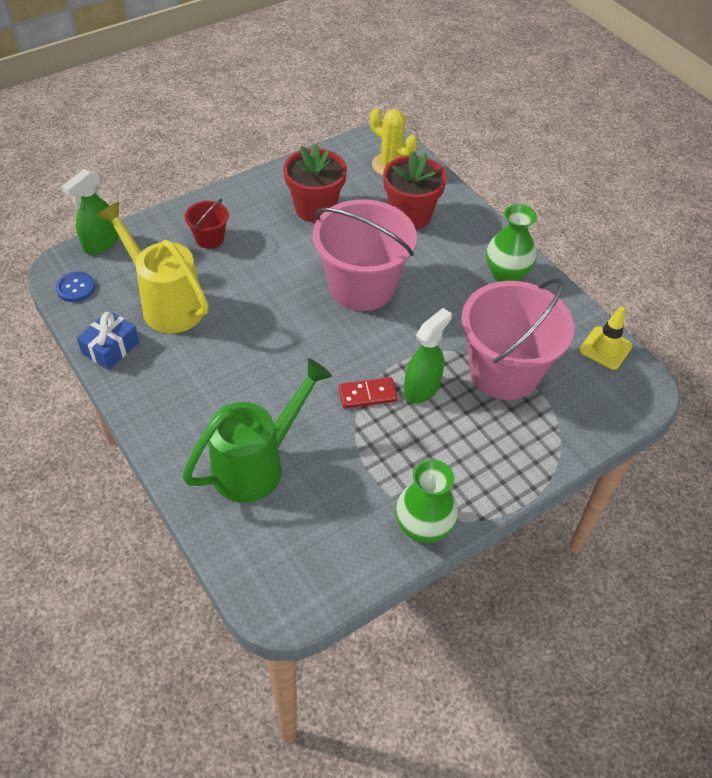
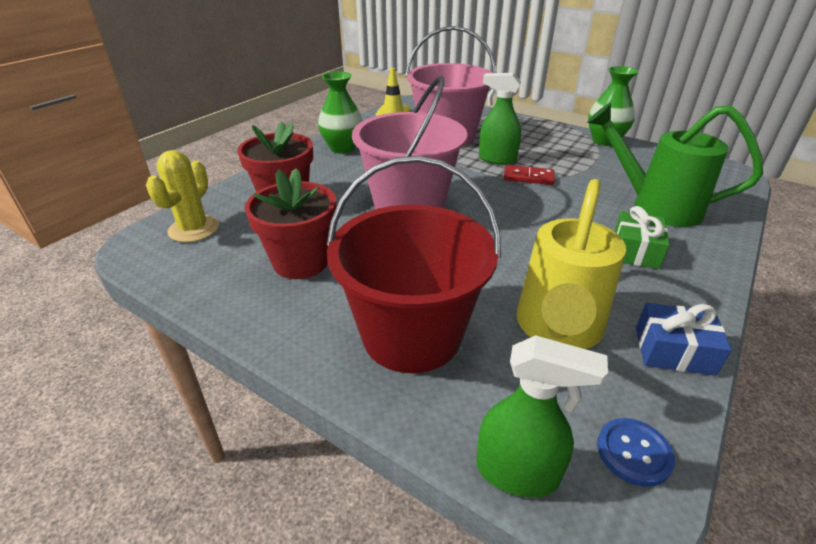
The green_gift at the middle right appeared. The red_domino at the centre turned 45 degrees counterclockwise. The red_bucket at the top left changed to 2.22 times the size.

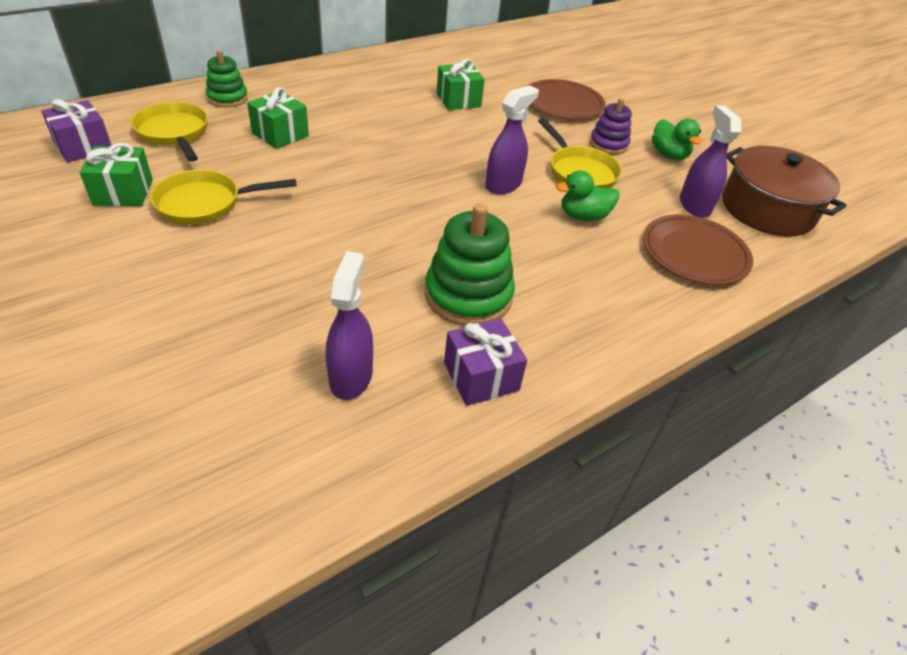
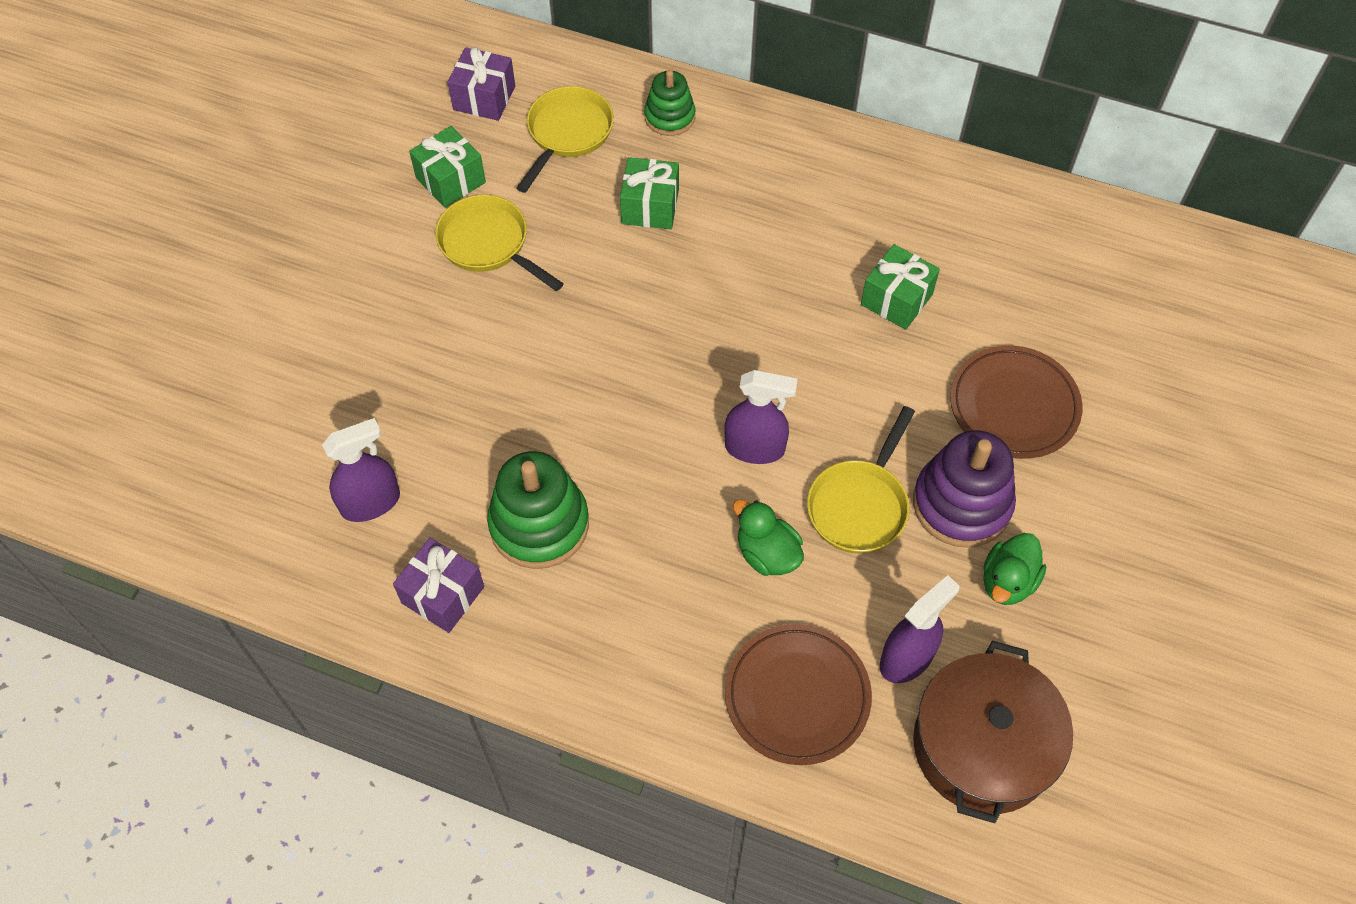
The purple_stacking_toy at the top right changed to 1.65 times the size.

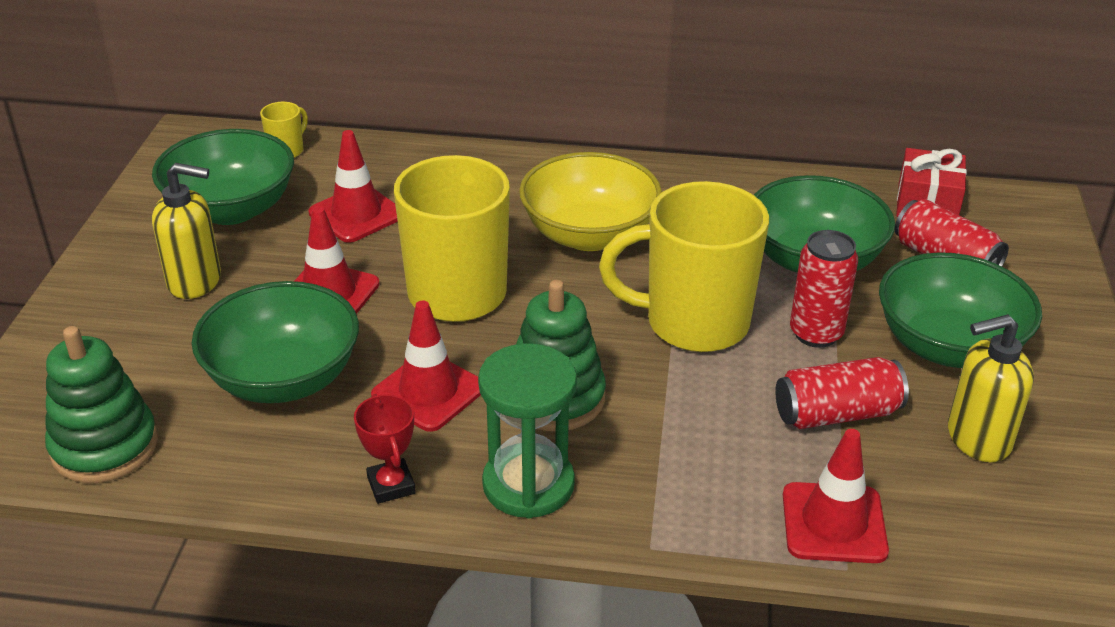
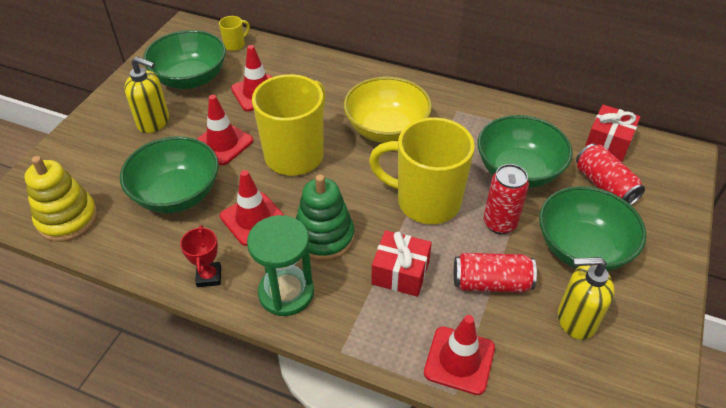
The red_gift (1st from left) at the centre appeared. The green_stacking_toy (1st from left) at the middle left became the yellow_stacking_toy at the middle left.

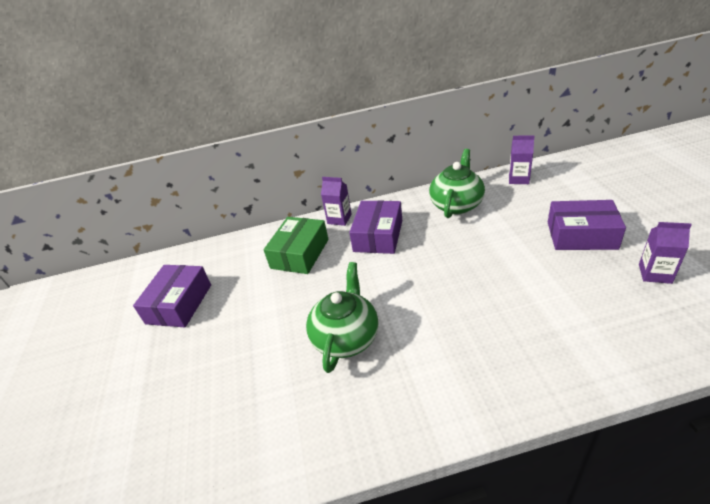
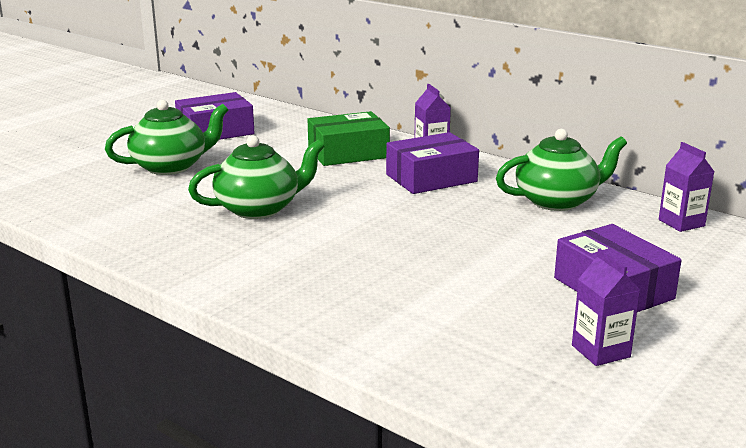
The green_teapot (1st from left) at the top left appeared.

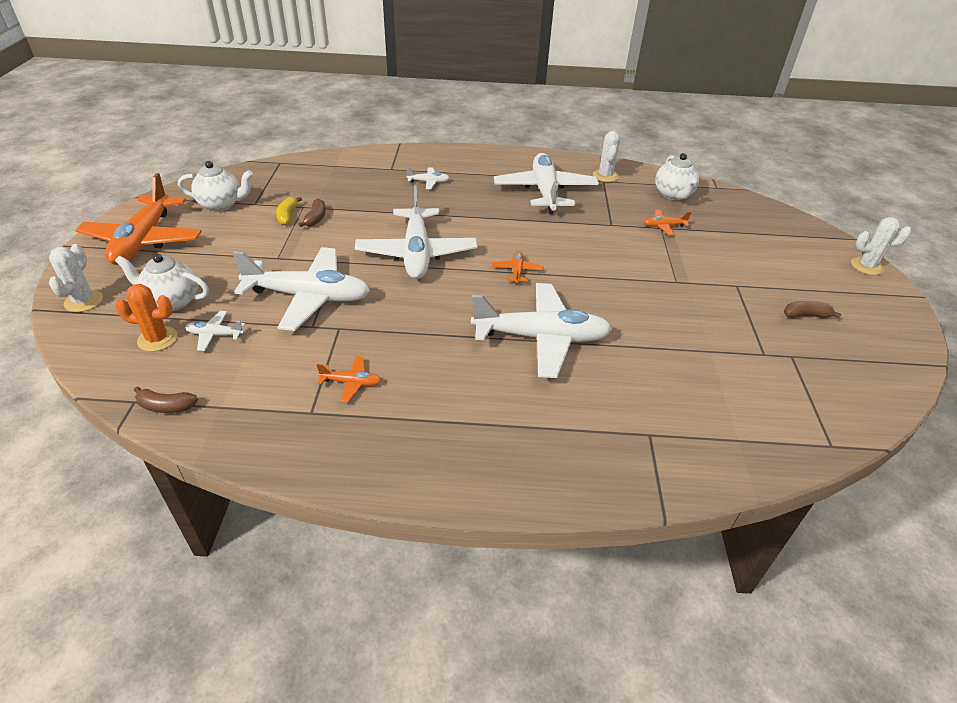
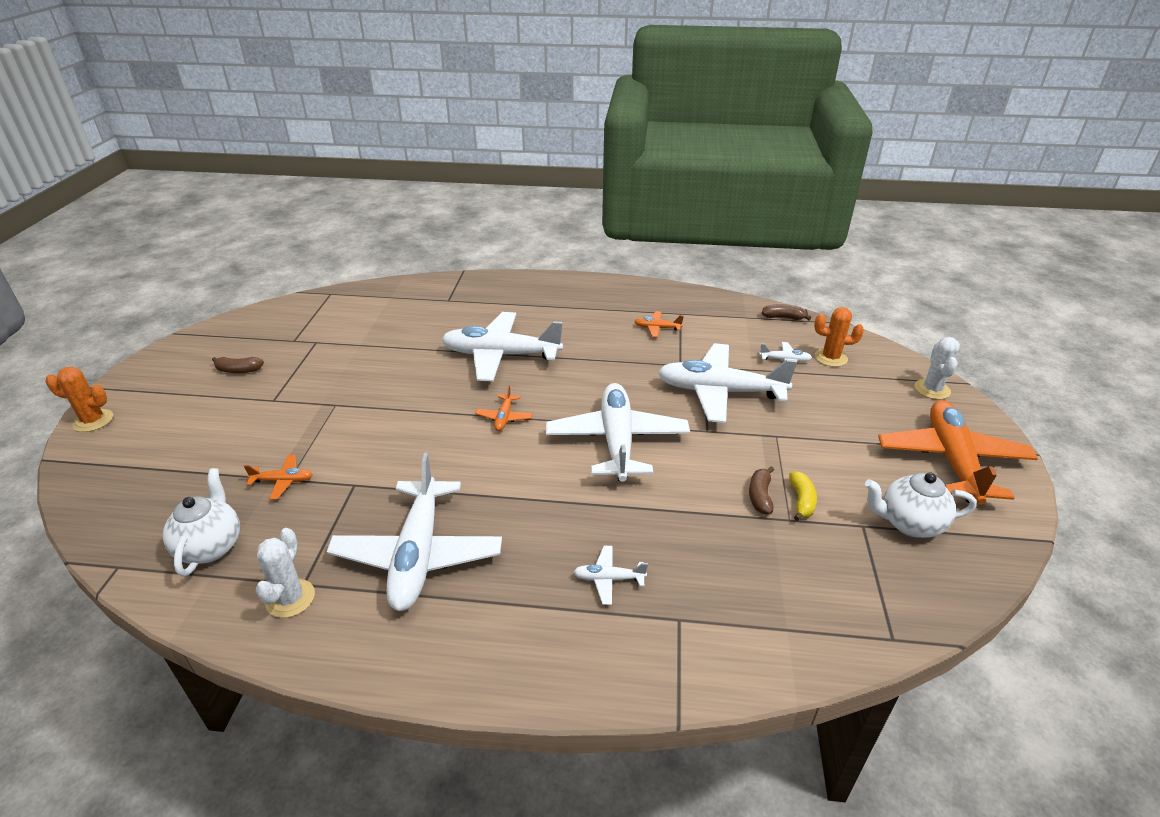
The white_teapot (1st from left) at the middle left disappeared. The white_cactus (3rd from left) at the middle right became the orange_cactus (1st from left) at the middle left.

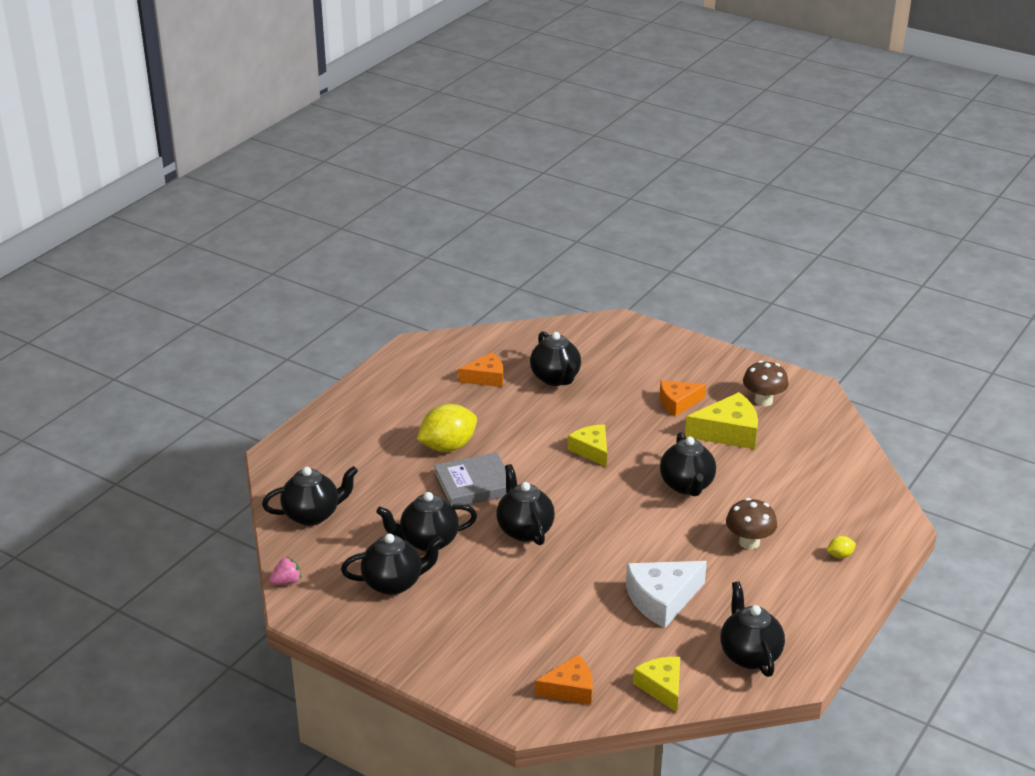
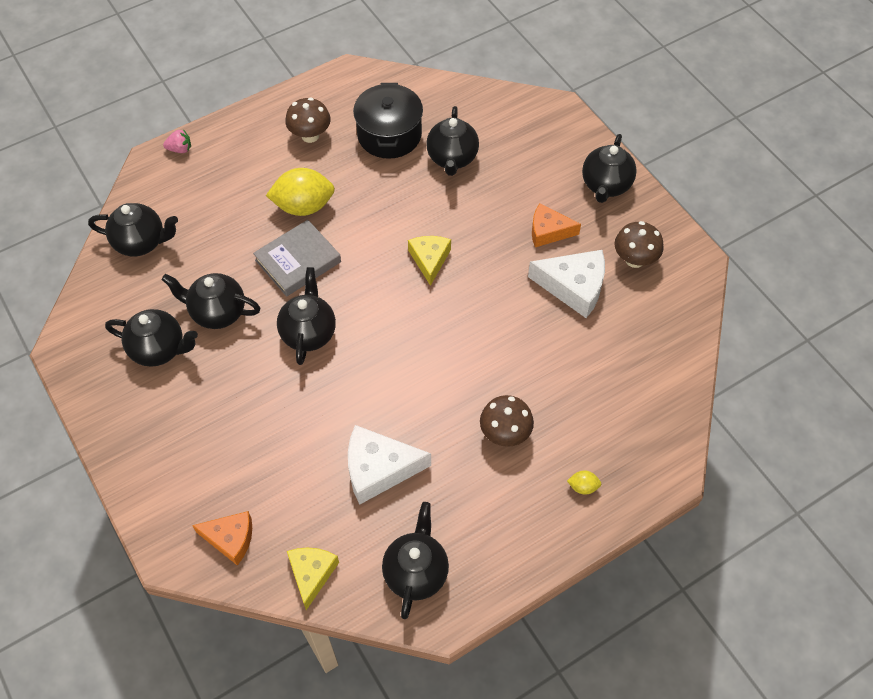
The brown_mushroom (1st from left) at the top centre appeared. The pink_strawberry moved from the bottom left to the top left. The black_teapot (6th from left in the first image) moved from the centre to the top right. The orange_cheese (1st from left) at the centre was replaced by the black_pot at the top centre. The yellow_cheese (3rd from left) at the middle right became the white_cheese (2nd from left) at the centre. The grey_book at the centre turned 45 degrees counterclockwise.

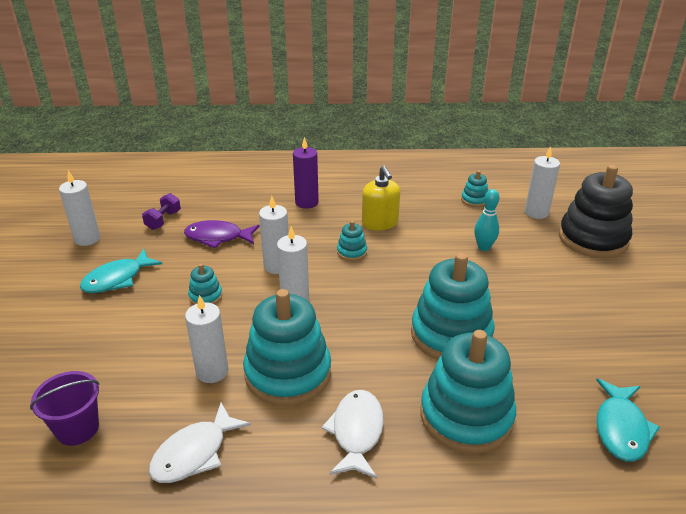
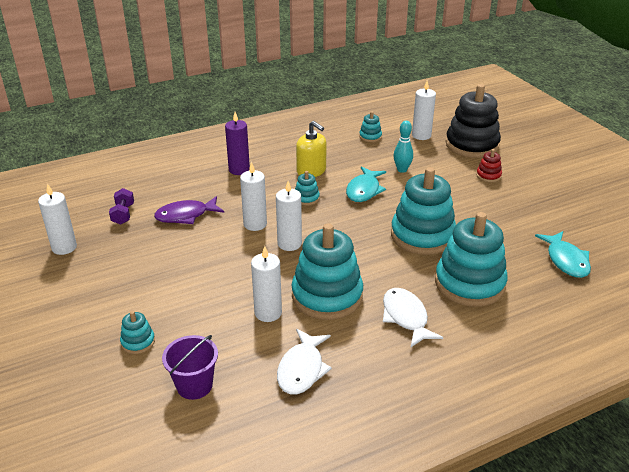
The red_stacking_toy at the middle right appeared. The turquoise_fish (1st from left) moved from the middle left to the centre. The turquoise_stacking_toy (1st from left) moved from the middle left to the bottom left.

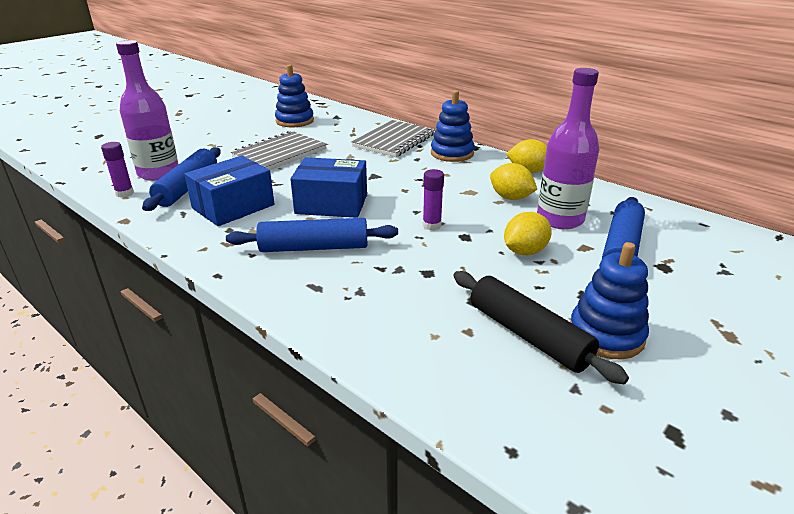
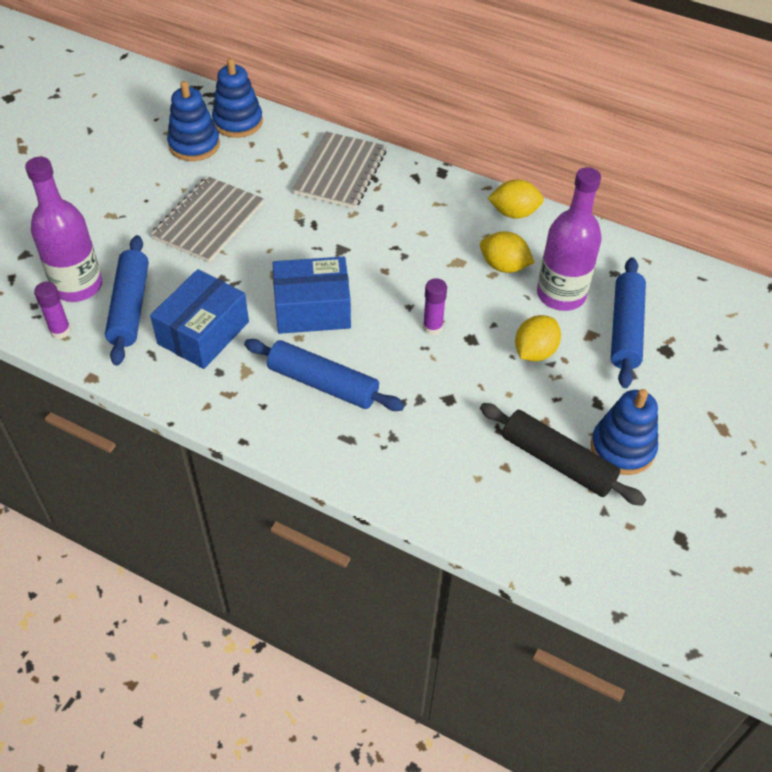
The blue_stacking_toy (2nd from left) moved from the top centre to the top left. The blue_rolling_pin (2nd from left) at the centre turned 45 degrees clockwise.

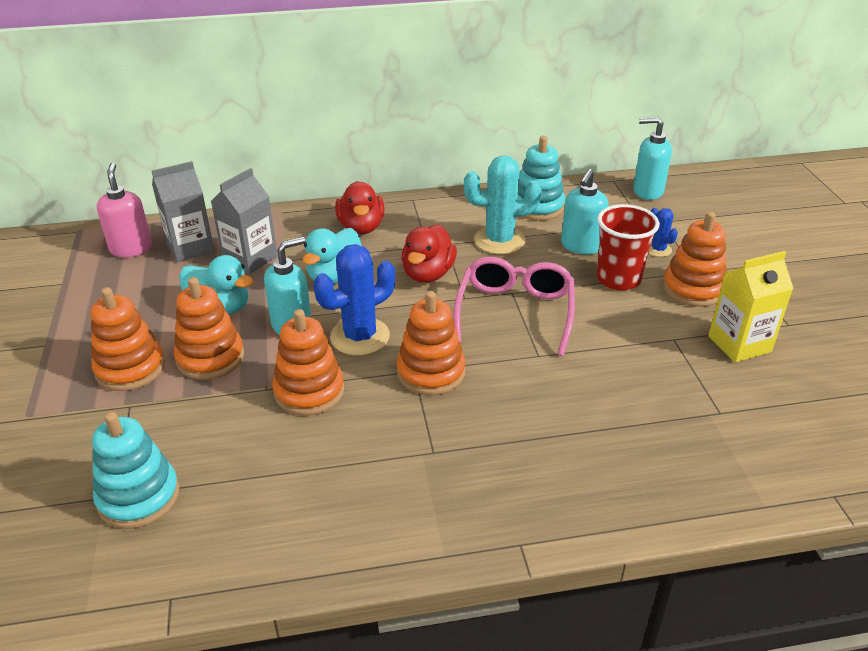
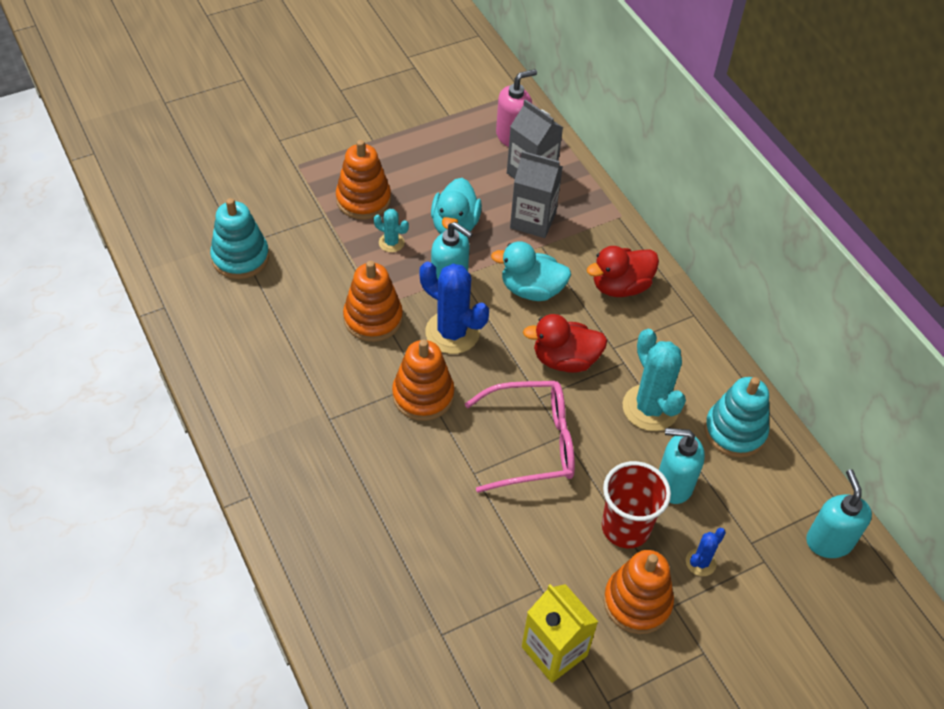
The orange_stacking_toy (2nd from left) at the middle left was replaced by the turquoise_cactus (1st from left) at the top centre.

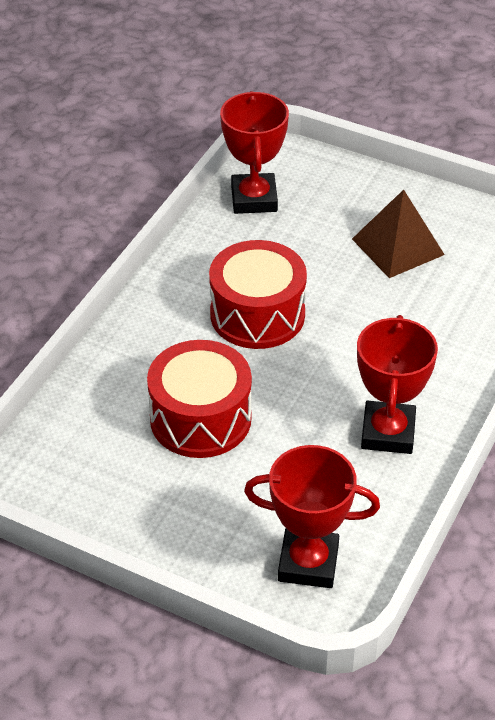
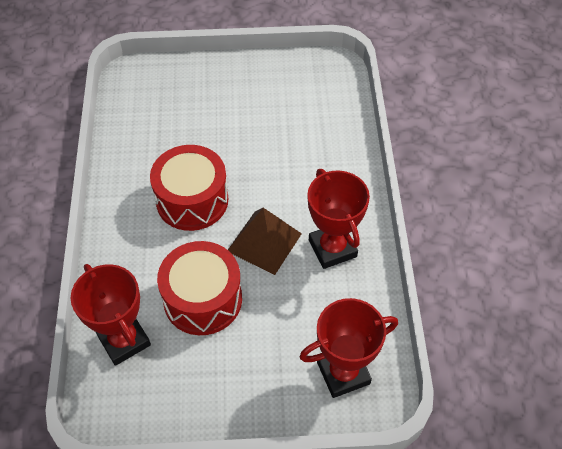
The red_trophy (1st from left) moved from the top centre to the bottom left. The brown_pyramid moved from the top right to the centre.

